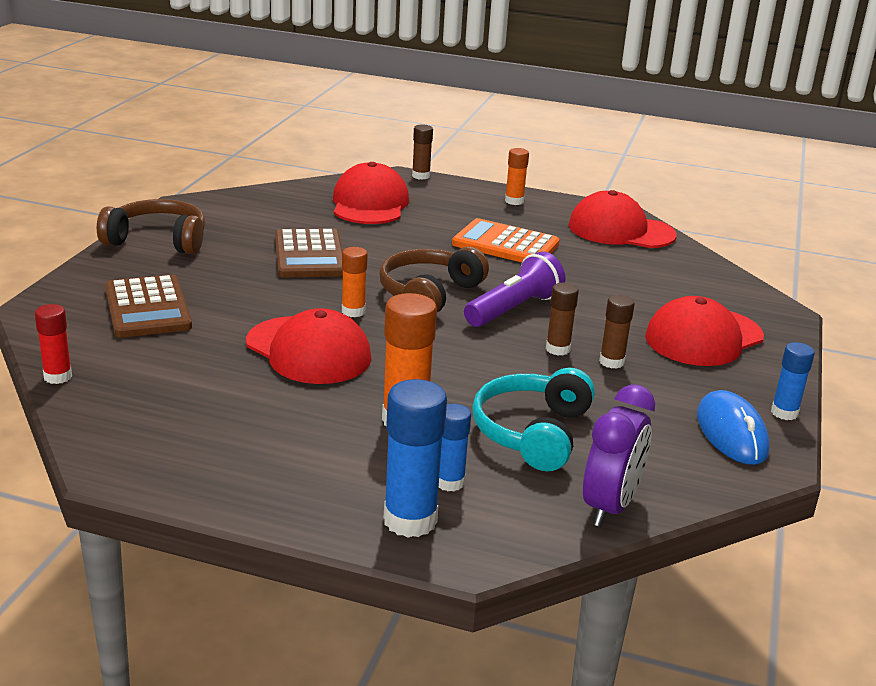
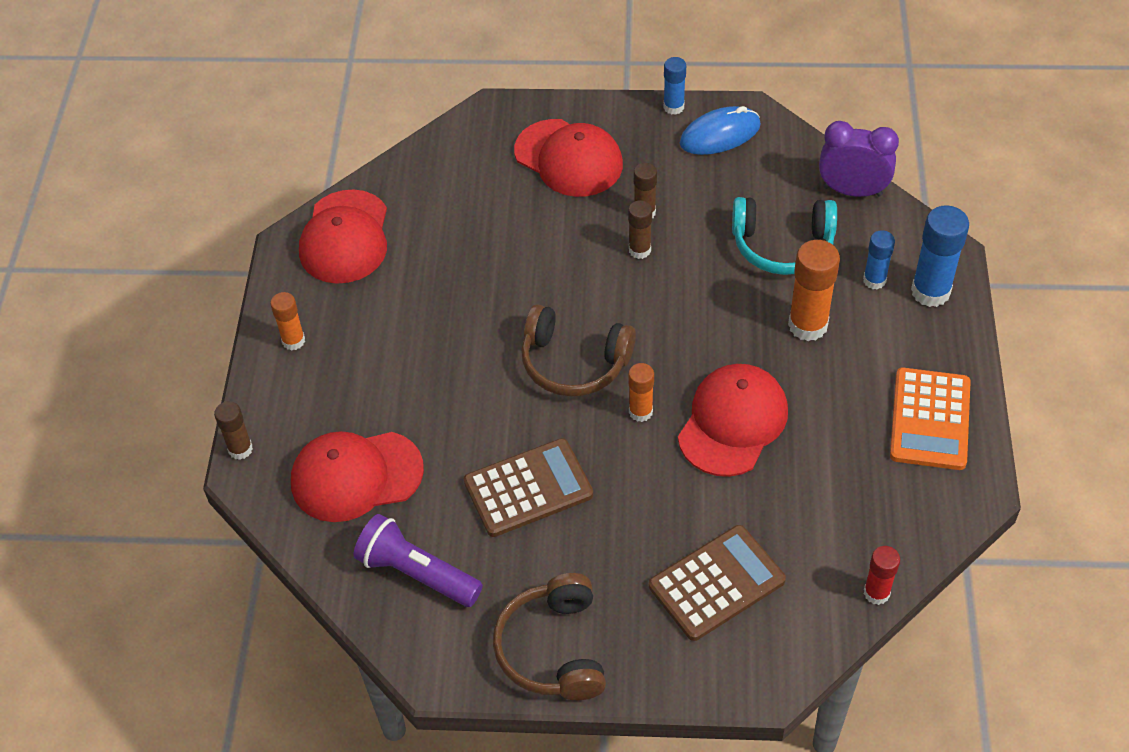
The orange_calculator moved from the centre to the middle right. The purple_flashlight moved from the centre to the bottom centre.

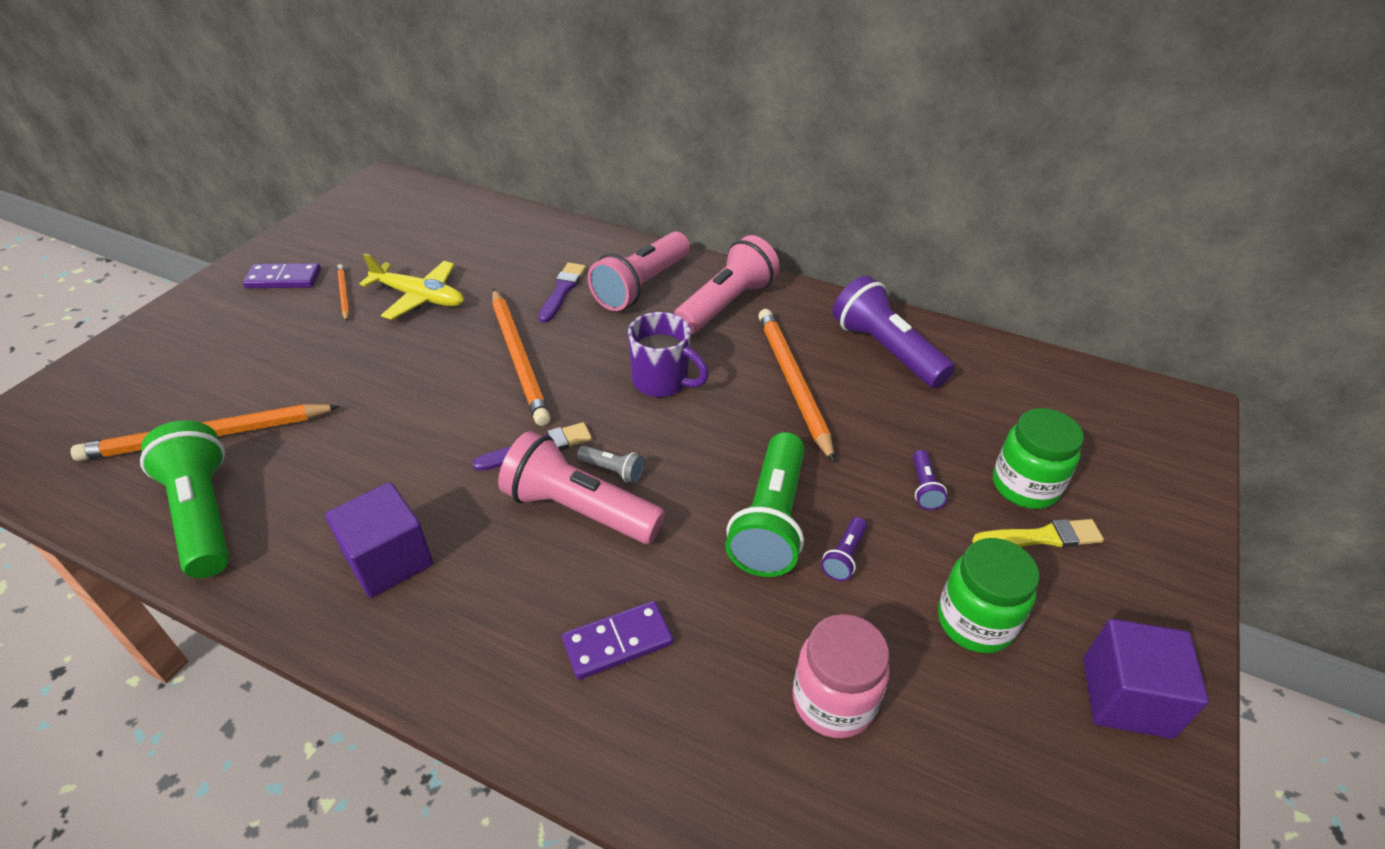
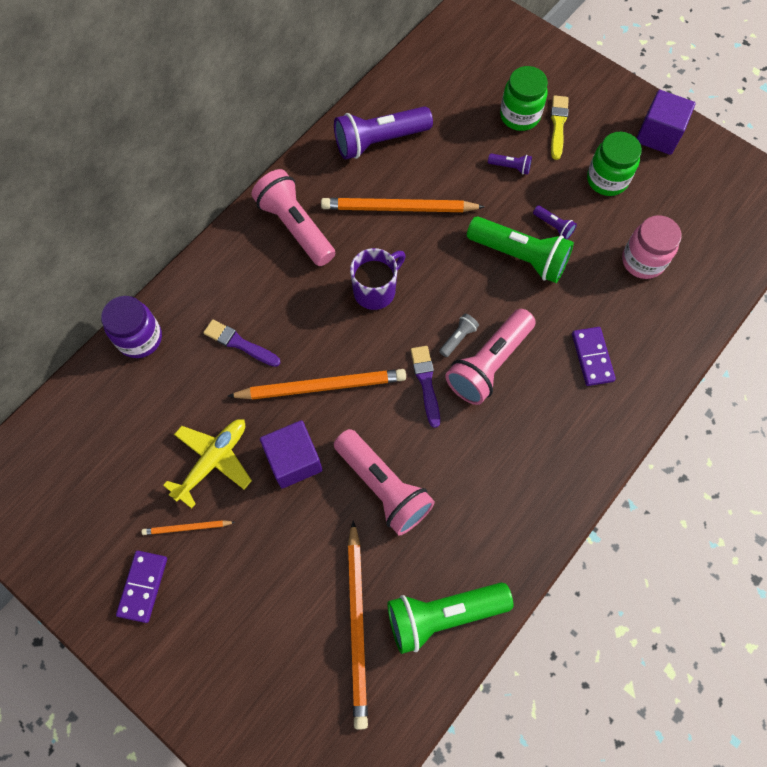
The purple_jar at the middle left appeared. The purple_cube (1st from left) moved from the middle left to the centre. The pink_flashlight (2nd from left) moved from the top centre to the centre.

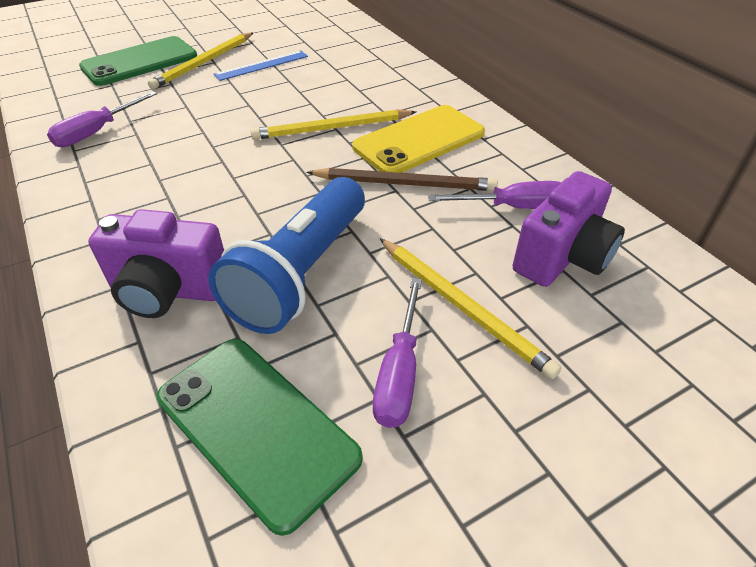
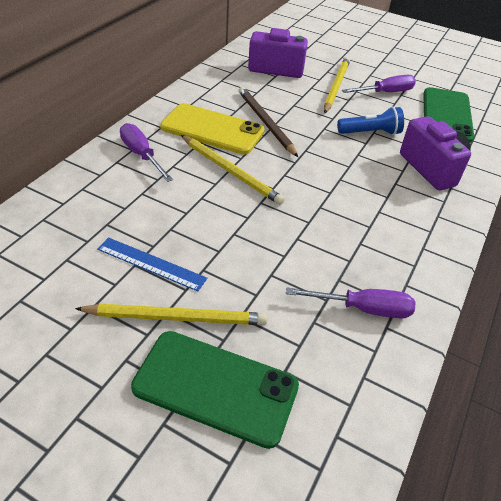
The purple_screwdriver (3rd from left in the first image) moved from the centre to the top left. The blue_flashlight at the centre changed to 0.56 times the size.

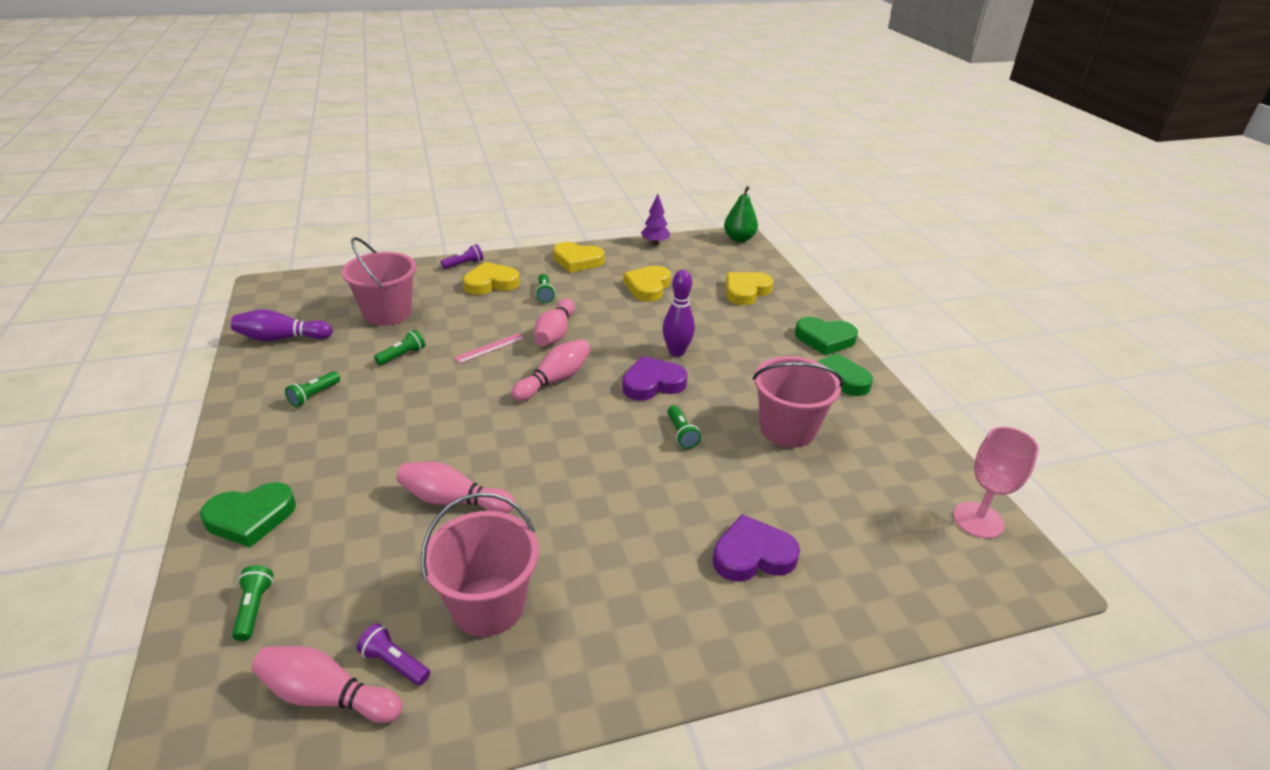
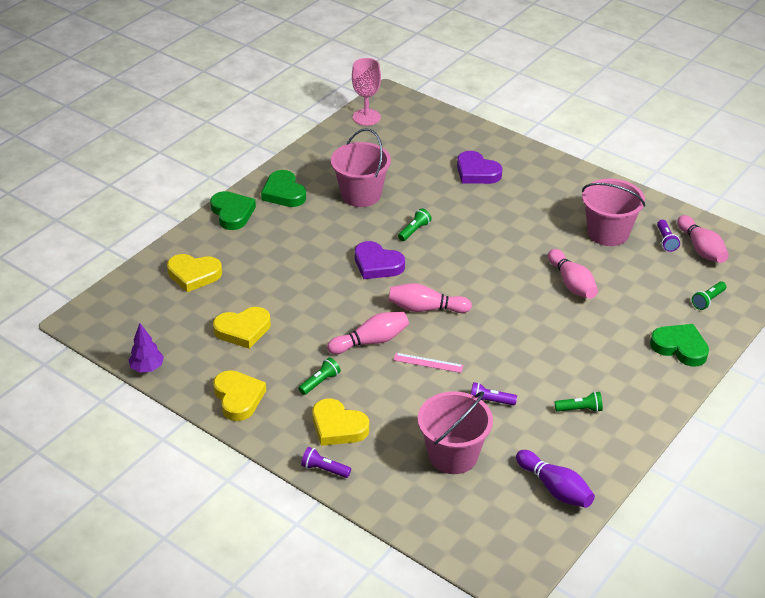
The purple_bowling_pin (2nd from left) at the centre disappeared. The green_pear at the top centre disappeared. The green_flashlight (3rd from left) at the middle left became the purple_flashlight (2nd from left) at the centre.

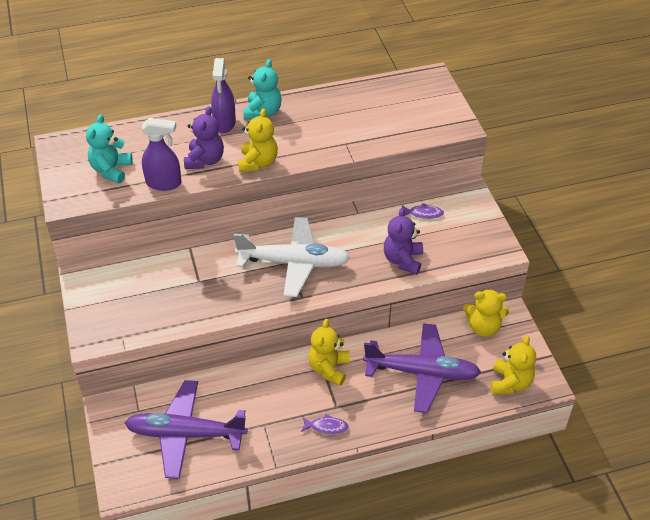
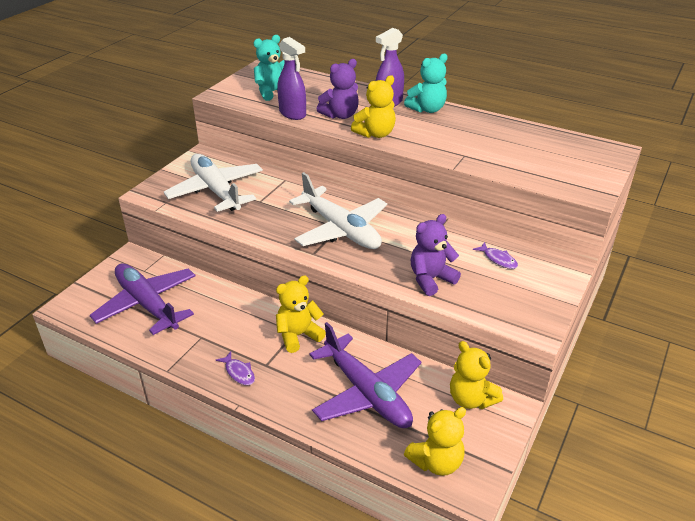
The white_plane (1st from left) at the middle left appeared.

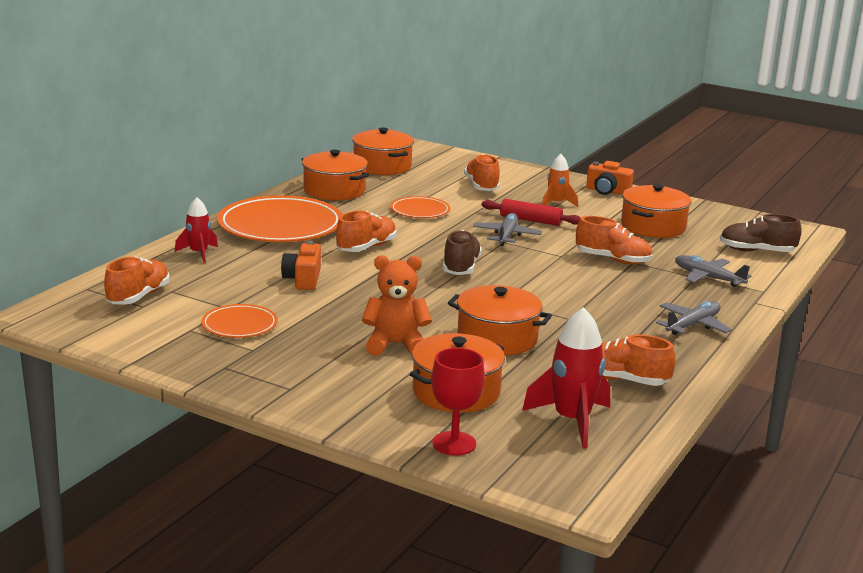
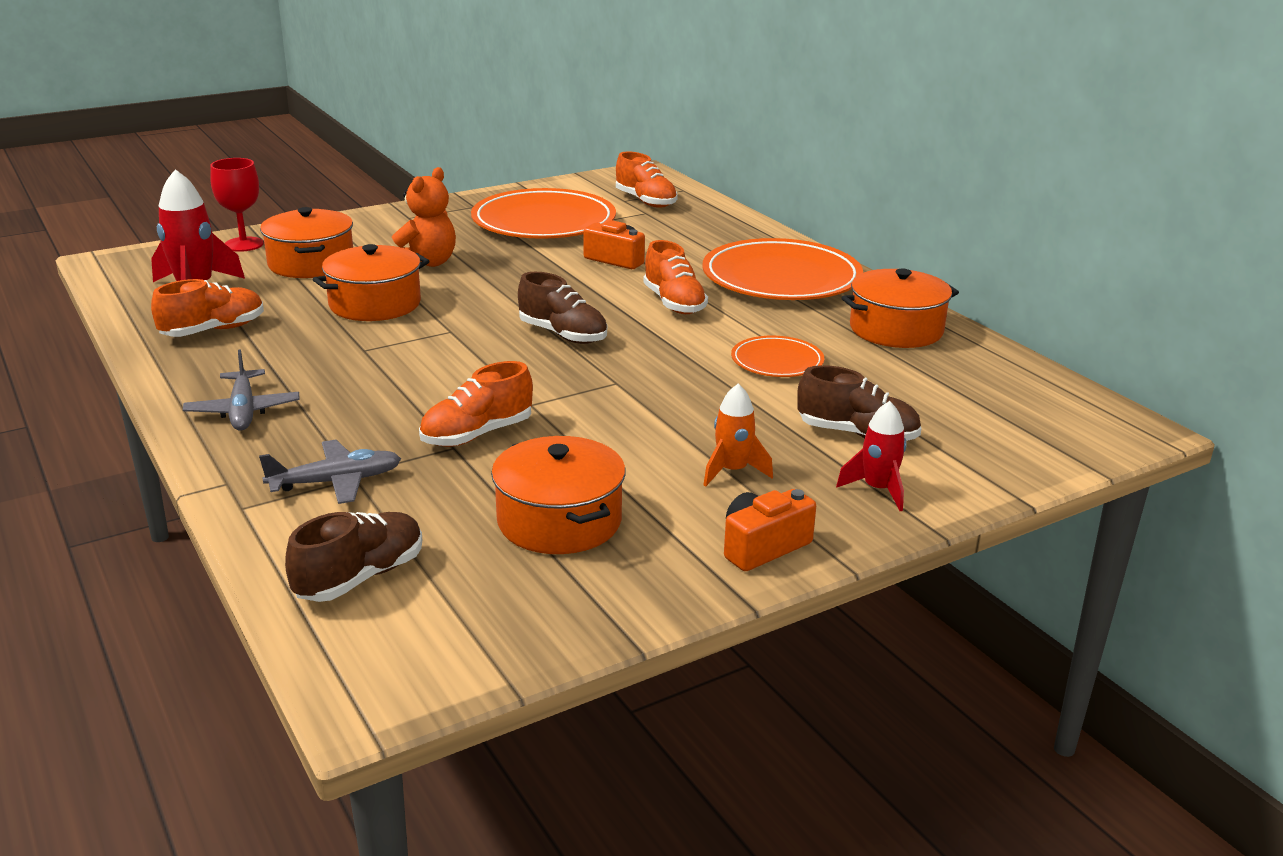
The orange_pot (2nd from left) at the top centre disappeared. The grey_plane (1st from left) at the centre disappeared. The red_rolling_pin at the centre disappeared. The red_rocket (1st from left in the first image) moved from the middle left to the middle right. The orange_shoe (3rd from left) at the top centre became the brown_shoe (3rd from left) at the middle right. The orange_plate (1st from left) at the middle left changed to 1.99 times the size.

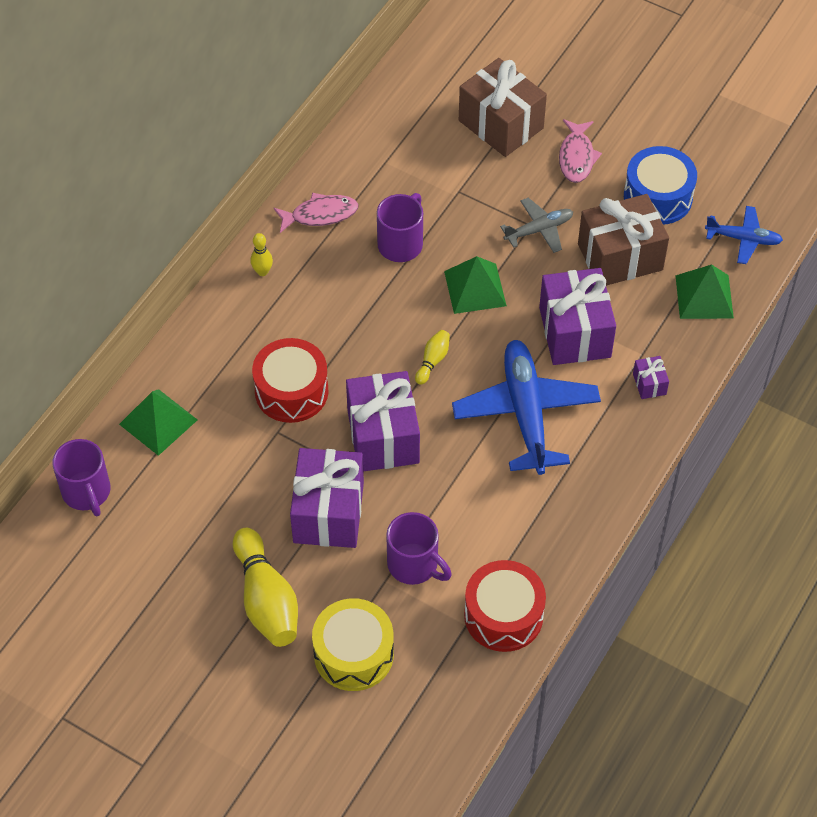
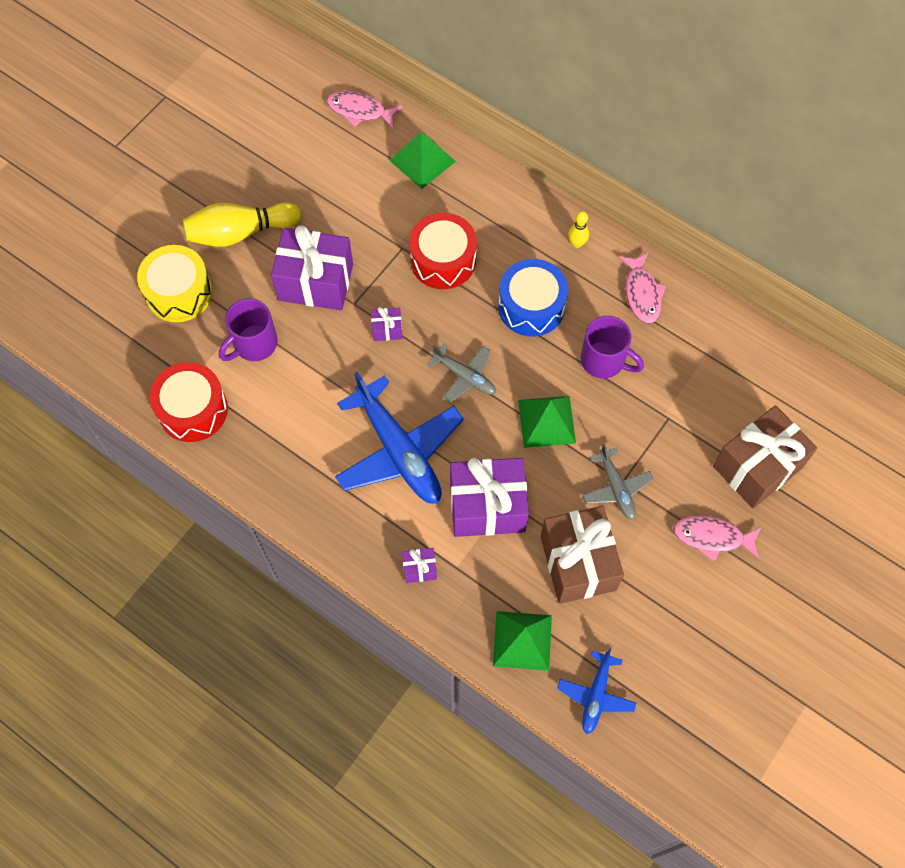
The blue_drum moved from the top right to the centre. The purple_mug (1st from left) at the middle left was replaced by the pink_fish (1st from left) at the top centre. The yellow_bowling_pin (3rd from left) at the centre was replaced by the grey_plane (1st from left) at the centre. The blue_plane (1st from left) at the centre turned 60 degrees clockwise. The purple_gift (2nd from left) at the centre changed to 0.43 times the size.

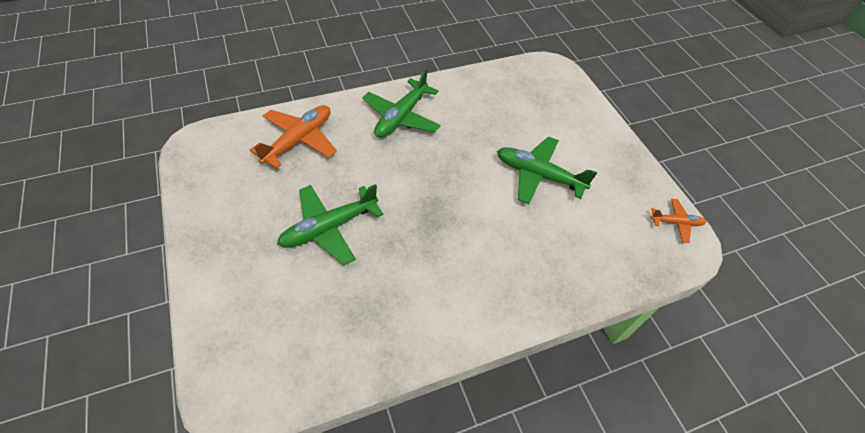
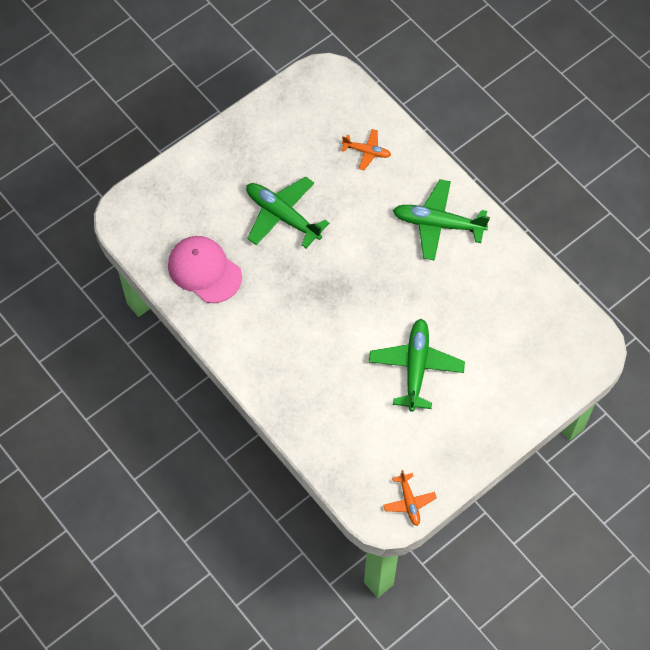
The pink_cap at the middle left appeared. The orange_plane (1st from left) at the top centre changed to 0.54 times the size.

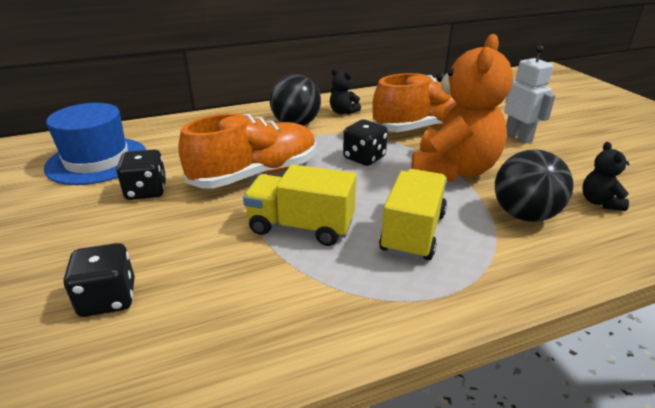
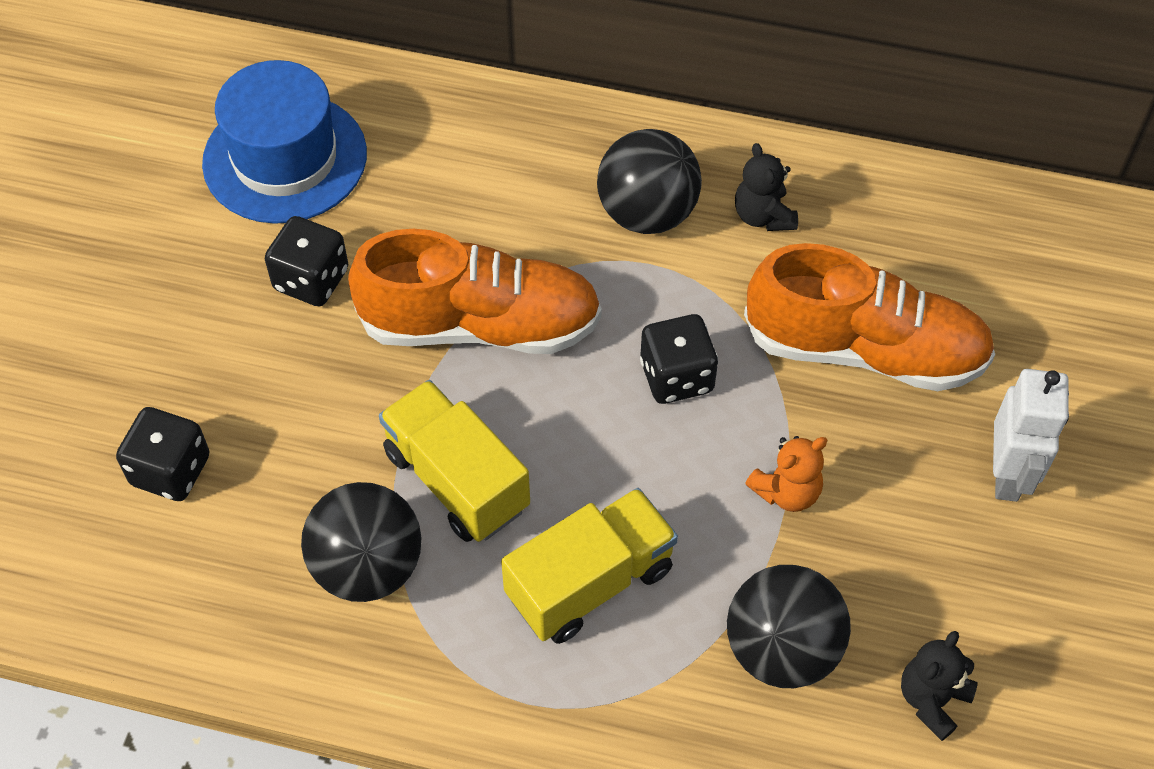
The black_ball (1st from left) at the bottom left appeared. The orange_teddy_bear at the top right changed to 0.43 times the size.

